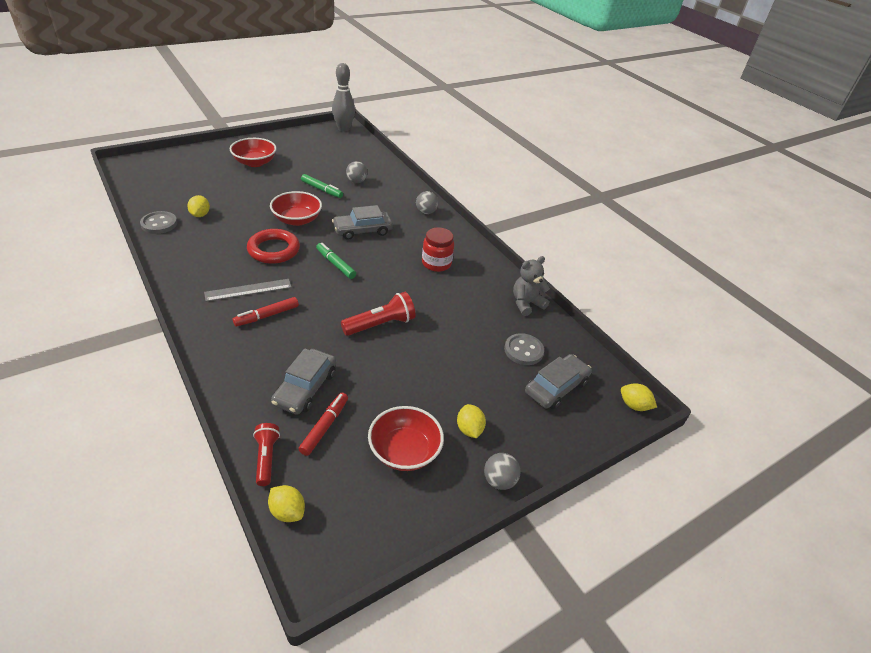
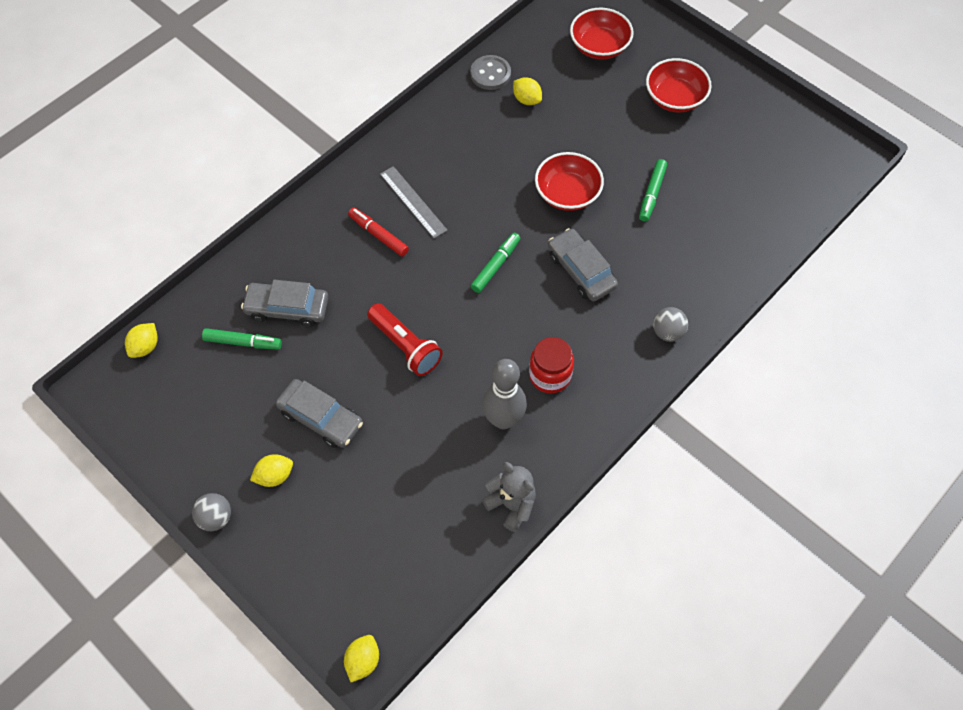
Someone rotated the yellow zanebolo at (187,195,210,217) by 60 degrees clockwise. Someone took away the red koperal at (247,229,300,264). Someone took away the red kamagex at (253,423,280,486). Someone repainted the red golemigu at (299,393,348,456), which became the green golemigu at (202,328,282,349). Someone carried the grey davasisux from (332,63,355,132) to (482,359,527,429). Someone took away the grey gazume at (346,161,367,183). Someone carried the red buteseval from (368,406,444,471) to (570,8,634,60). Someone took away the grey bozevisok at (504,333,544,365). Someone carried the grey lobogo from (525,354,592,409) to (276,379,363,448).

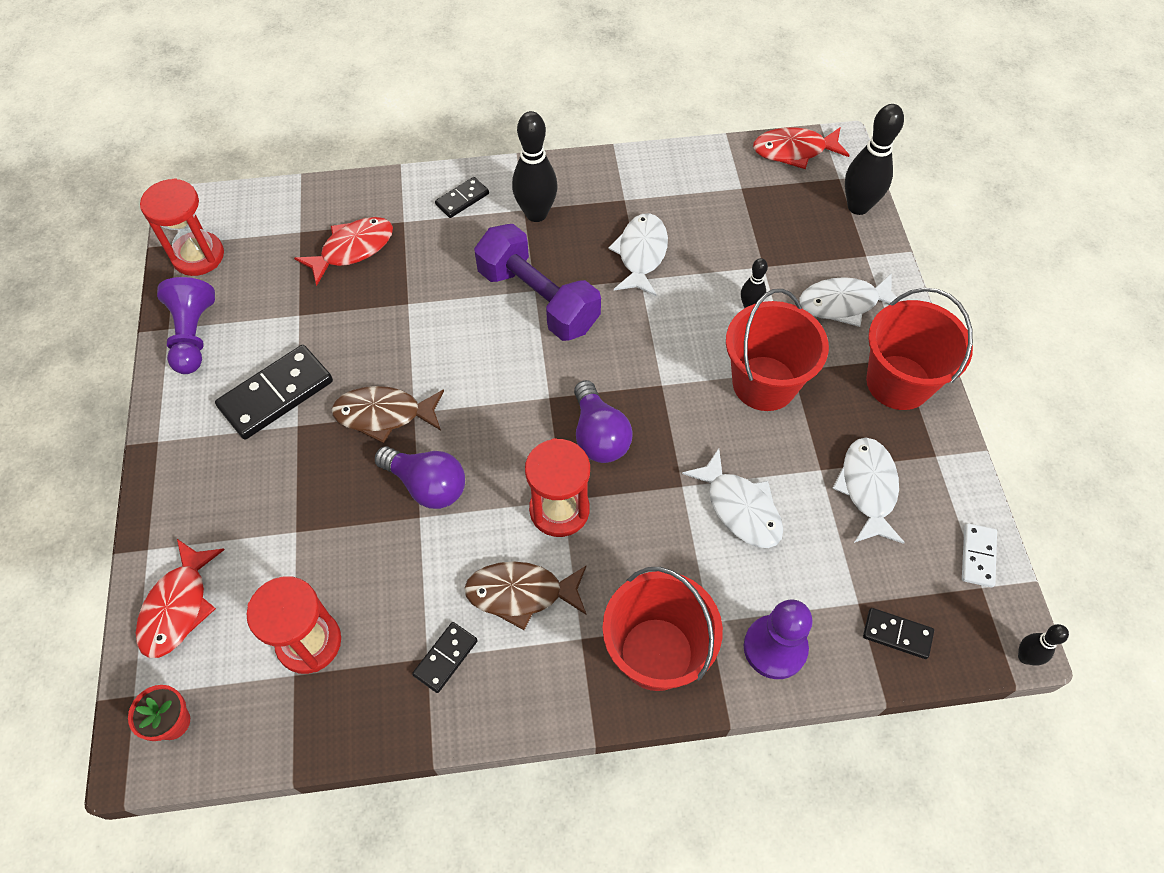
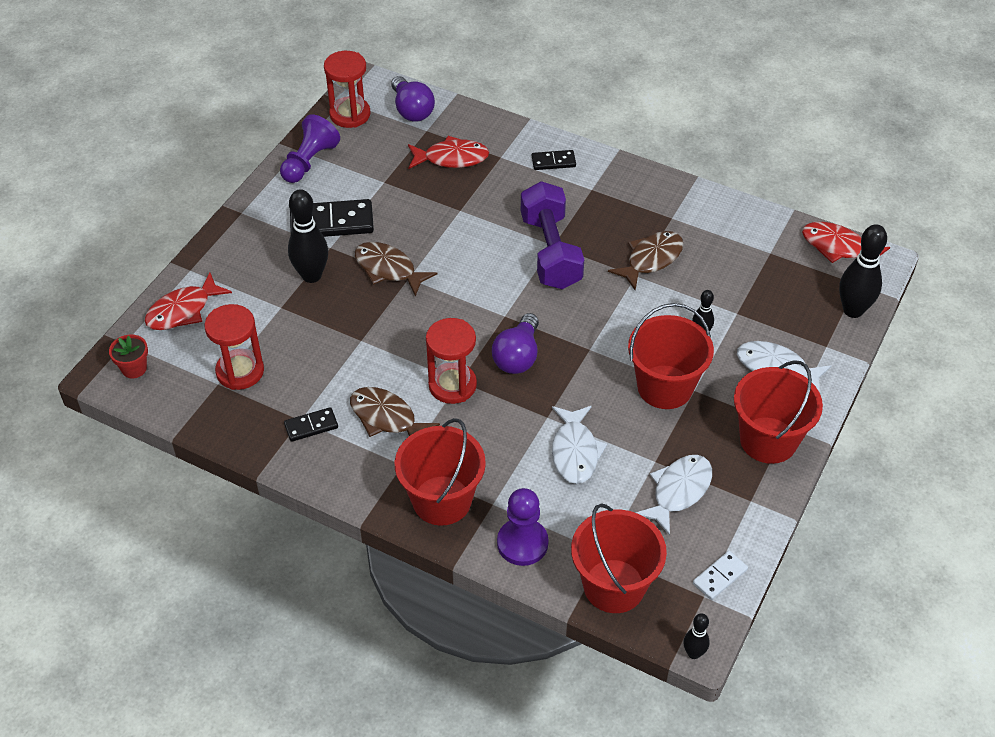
Someone carried the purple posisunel from (375,447,465,509) to (391,76,435,122). Someone carried the black davasisux from (512,111,558,222) to (288,189,328,283). Someone repainted the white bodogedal at (608,213,668,296), which became the brown bodogedal at (608,231,684,290). Someone swapped the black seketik at (863,608,934,659) for the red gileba at (571,503,667,613).

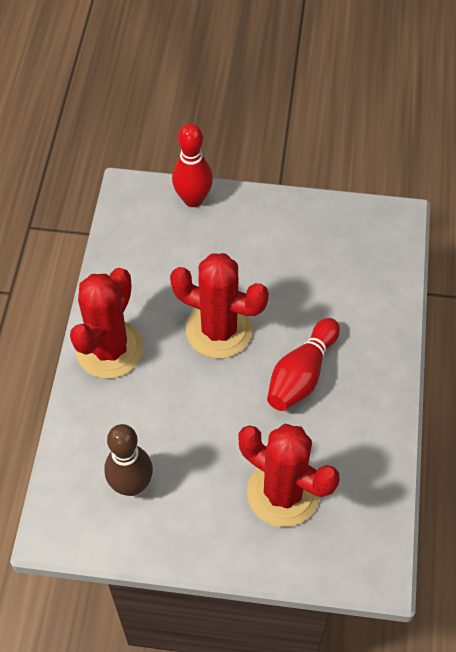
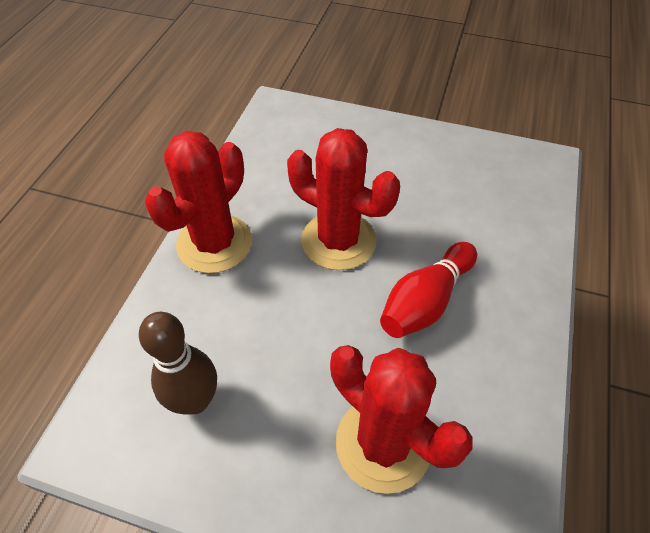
Someone took away the red davasisux at (172,123,213,207).

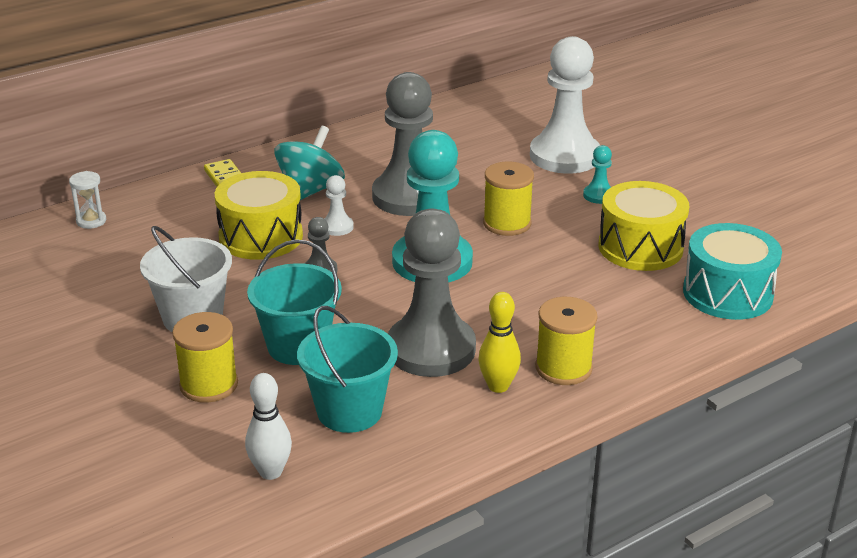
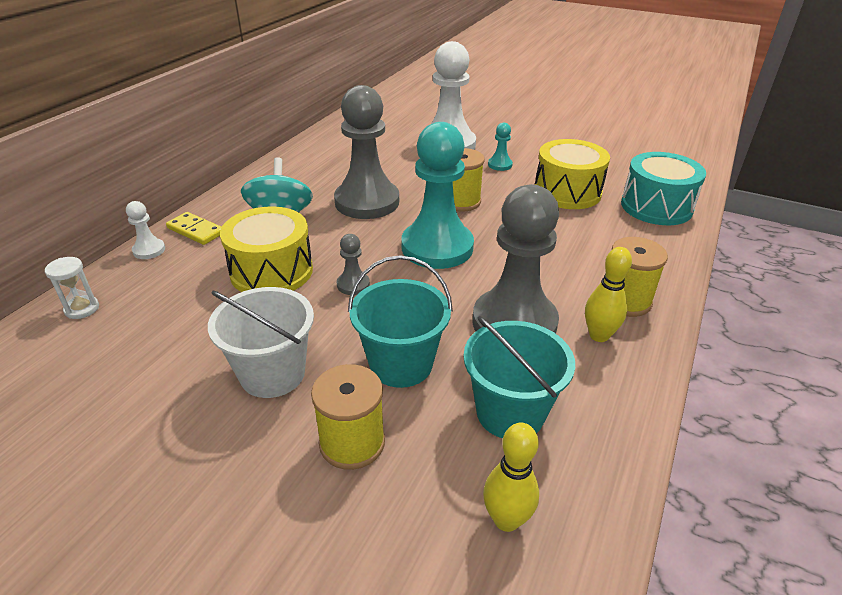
Someone repainted the white davasisux at (245,373,292,480), which became the yellow davasisux at (483,423,539,532). Someone carried the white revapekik from (324,175,354,236) to (126,201,165,259).

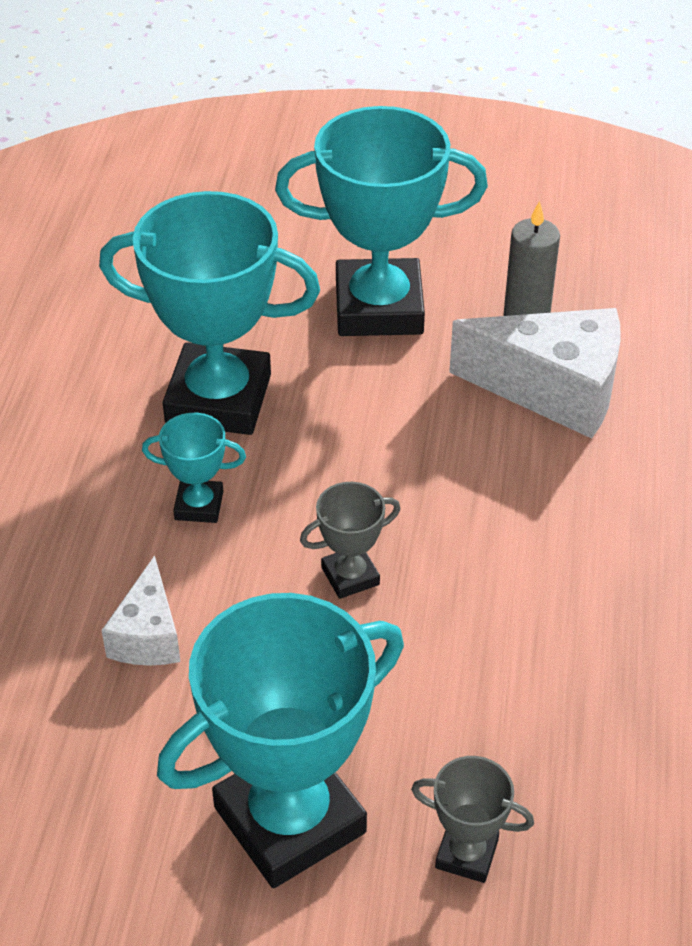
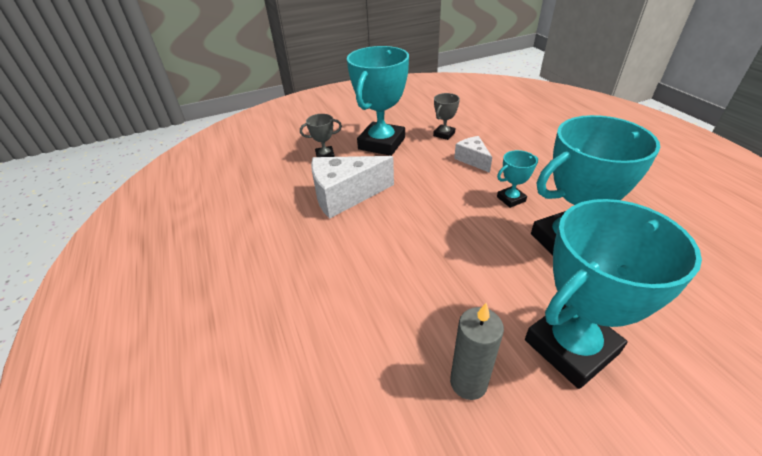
Someone carried the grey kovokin from (300,482,401,599) to (433,93,460,140). Someone carried the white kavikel from (449,308,621,439) to (311,156,394,219).

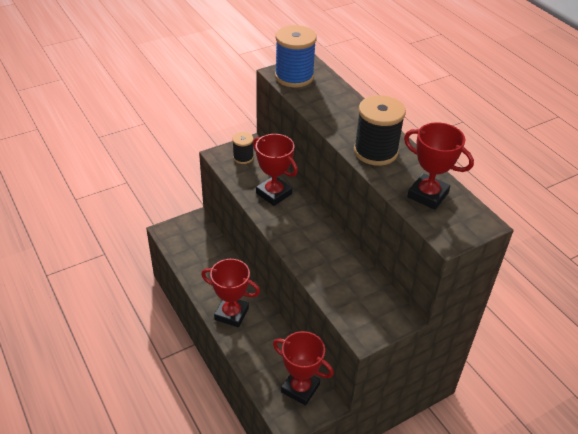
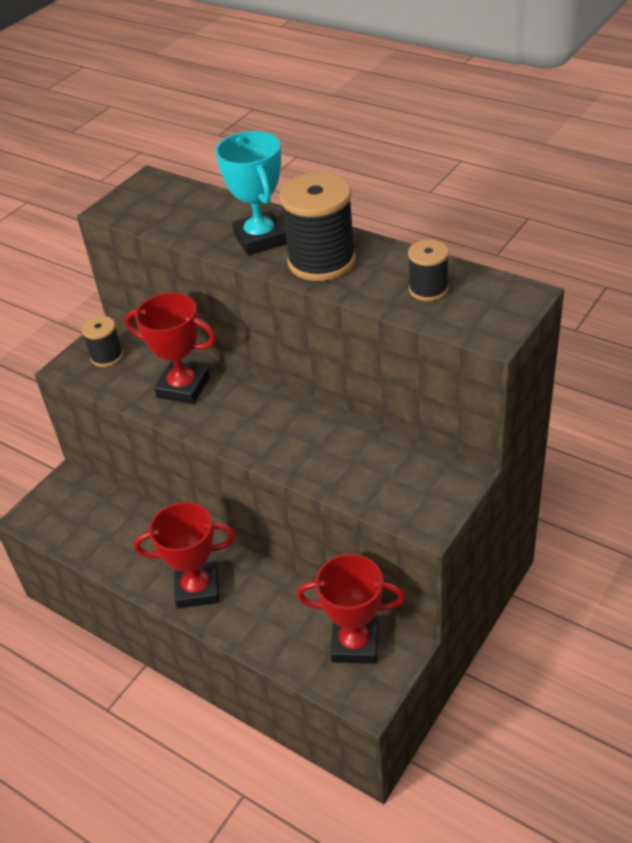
Someone took away the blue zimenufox at (275,25,317,88). Someone swapped the red kovokin at (404,122,474,210) for the black zimenufox at (408,240,449,301). Someone put down the turquoise kovokin at (215,131,287,255).

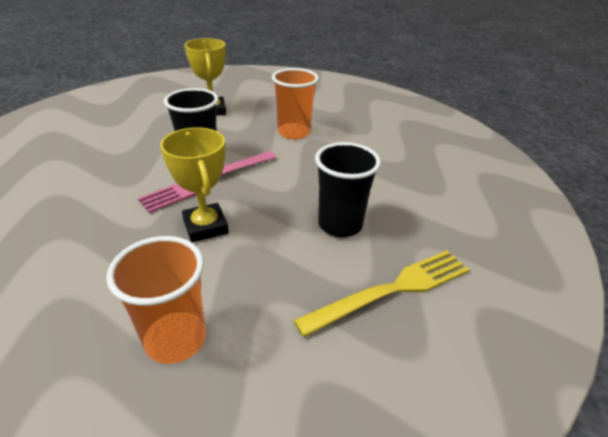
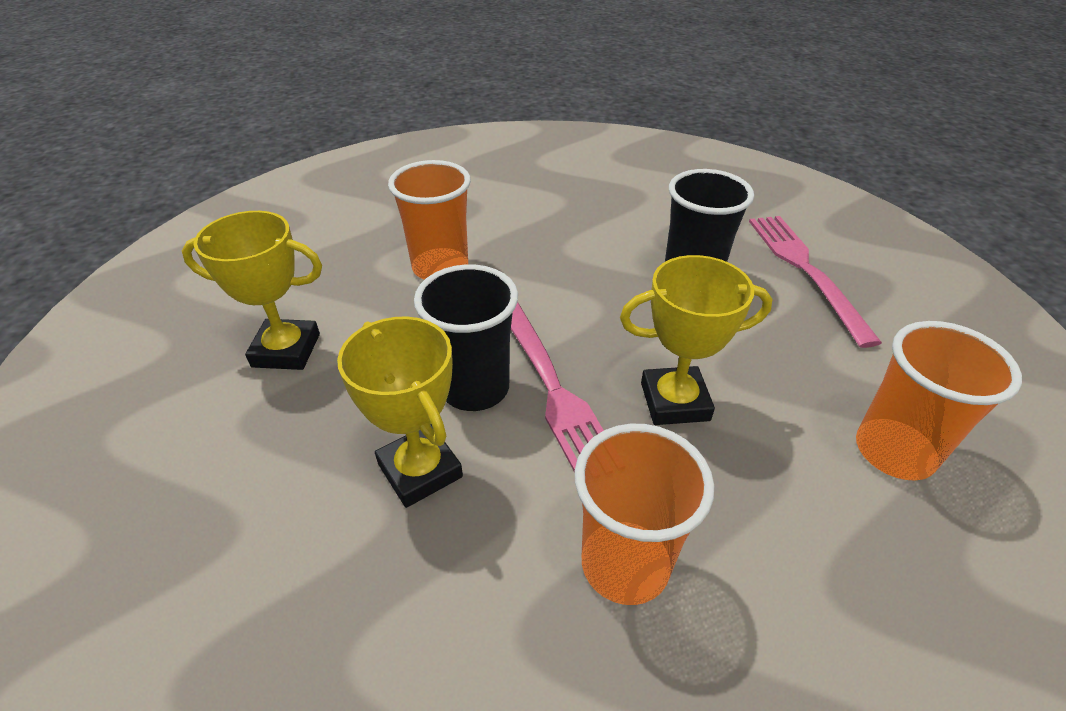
Someone repainted the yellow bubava at (293,250,469,337), which became the pink bubava at (749,216,882,348). Someone put down the yellow kovokin at (337,316,463,508). Someone put down the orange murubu at (575,424,714,605).

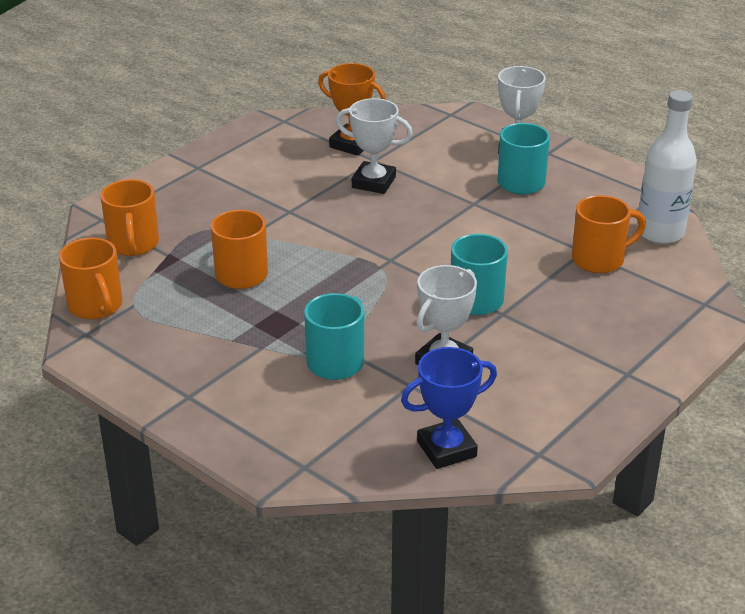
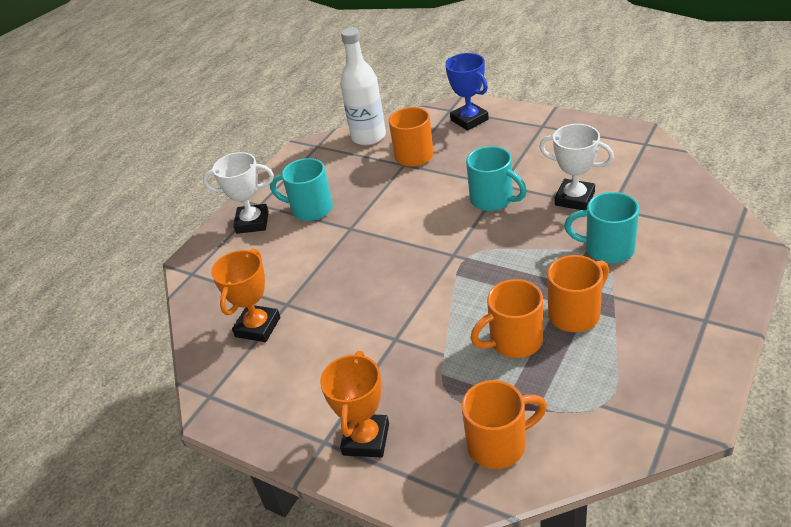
Someone carried the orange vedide from (59,238,122,319) to (547,255,609,332). Someone took away the white kovokin at (336,98,413,194). Someone carried the blue kovokin from (401,347,497,469) to (445,53,489,131). Someone put down the orange kovokin at (320,351,389,458).

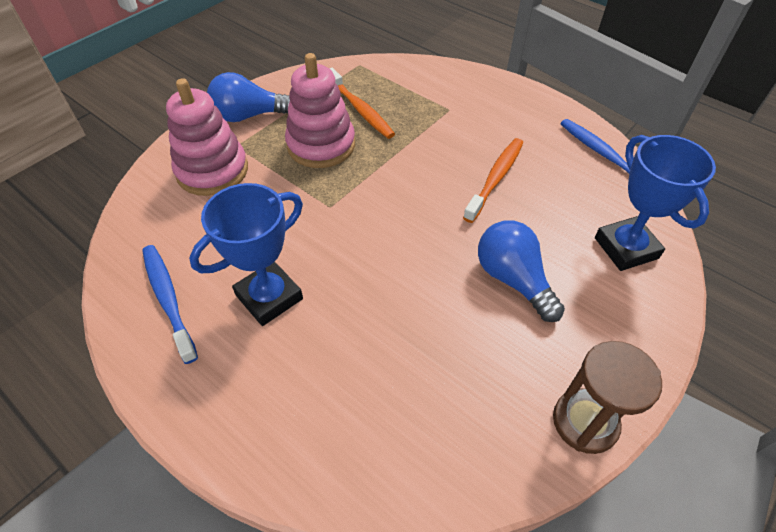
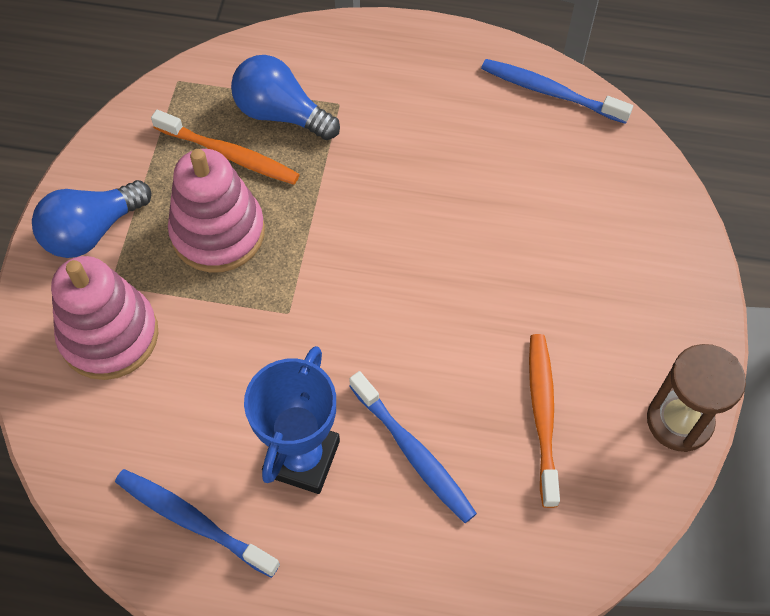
Someone carried the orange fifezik from (463,138,523,223) to (529,334,560,508). Someone carried the blue posisunel from (478,220,565,322) to (231,55,340,140). Someone took away the blue kovokin at (595,135,716,271). Someone put down the blue fifezik at (349,371,477,523).

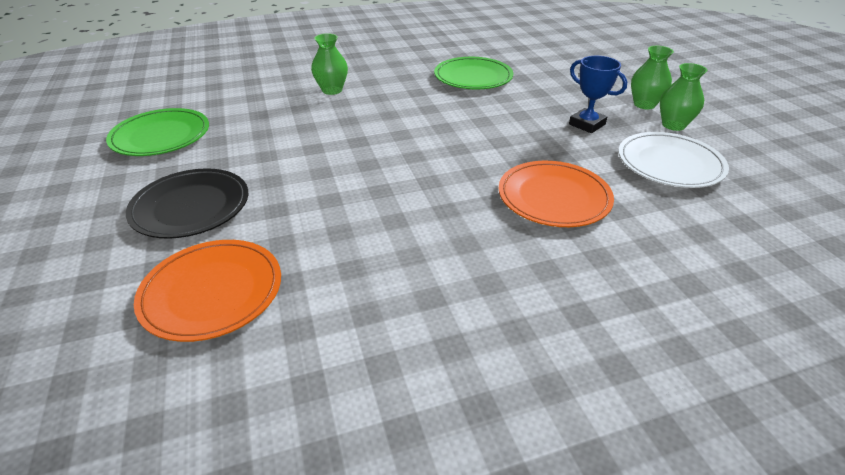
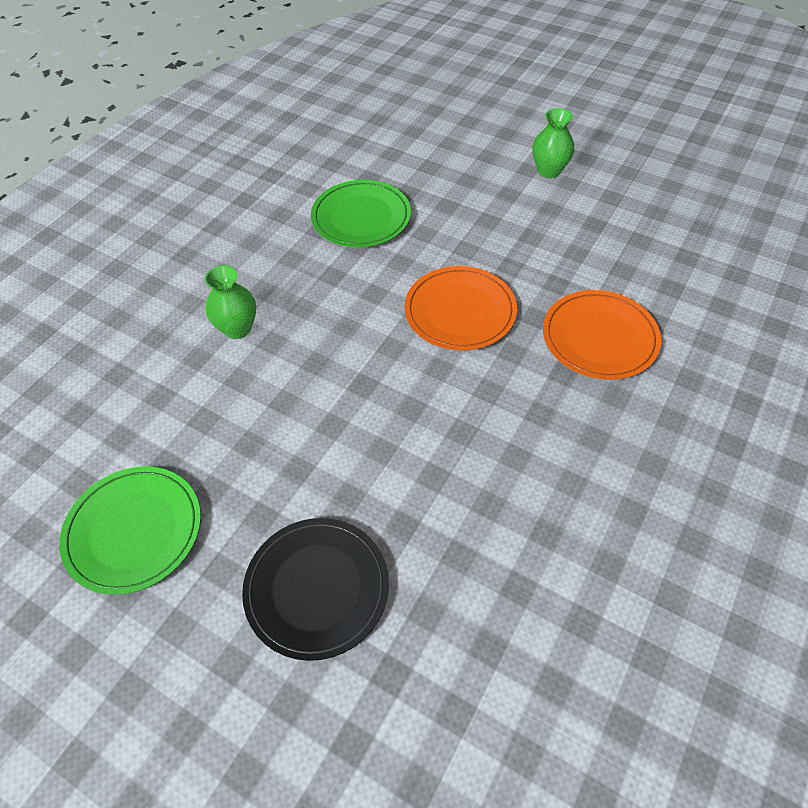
Someone carried the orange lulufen from (134,240,281,342) to (404,266,517,351). Someone took away the blue kovokin at (569,56,627,133). Someone took away the white lulufen at (618,132,729,188). Someone took away the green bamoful at (660,63,707,131).

